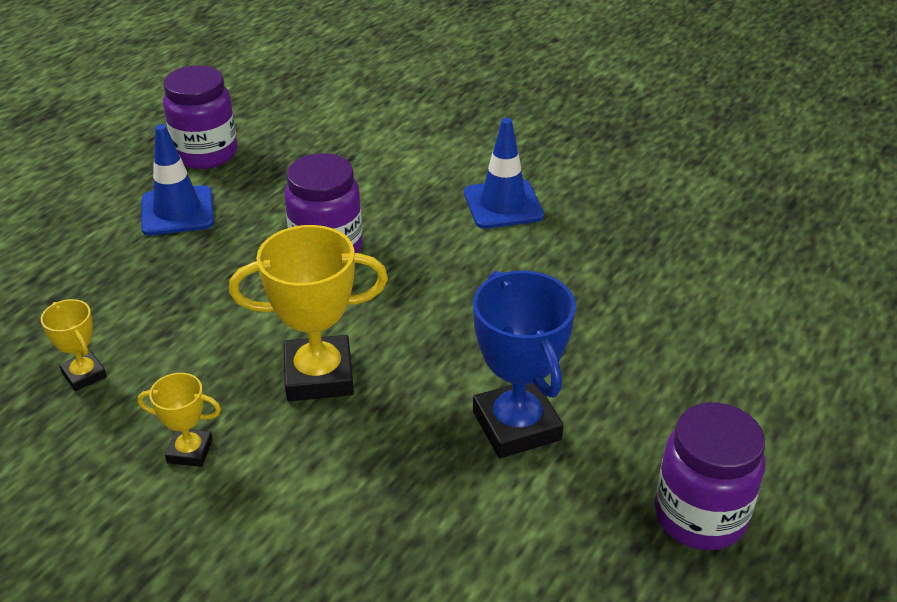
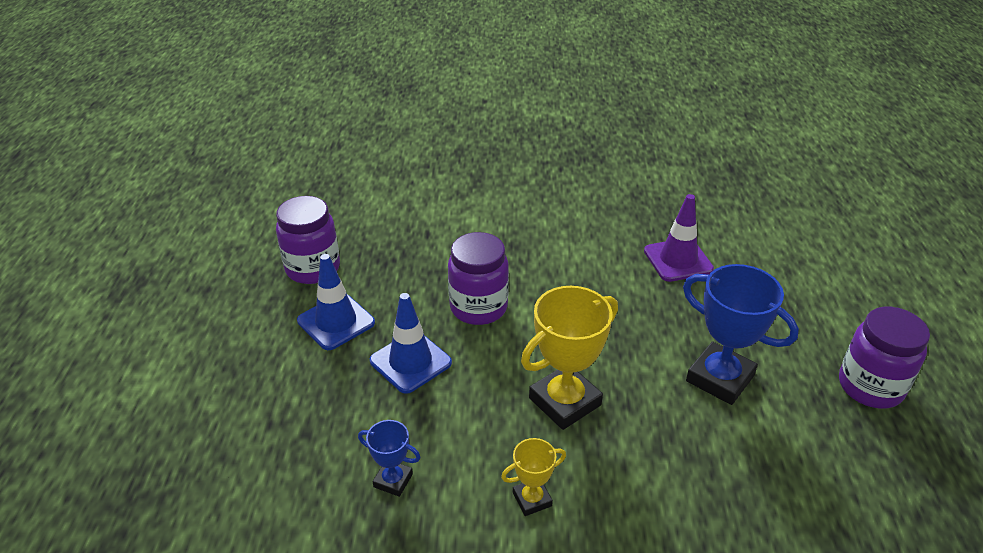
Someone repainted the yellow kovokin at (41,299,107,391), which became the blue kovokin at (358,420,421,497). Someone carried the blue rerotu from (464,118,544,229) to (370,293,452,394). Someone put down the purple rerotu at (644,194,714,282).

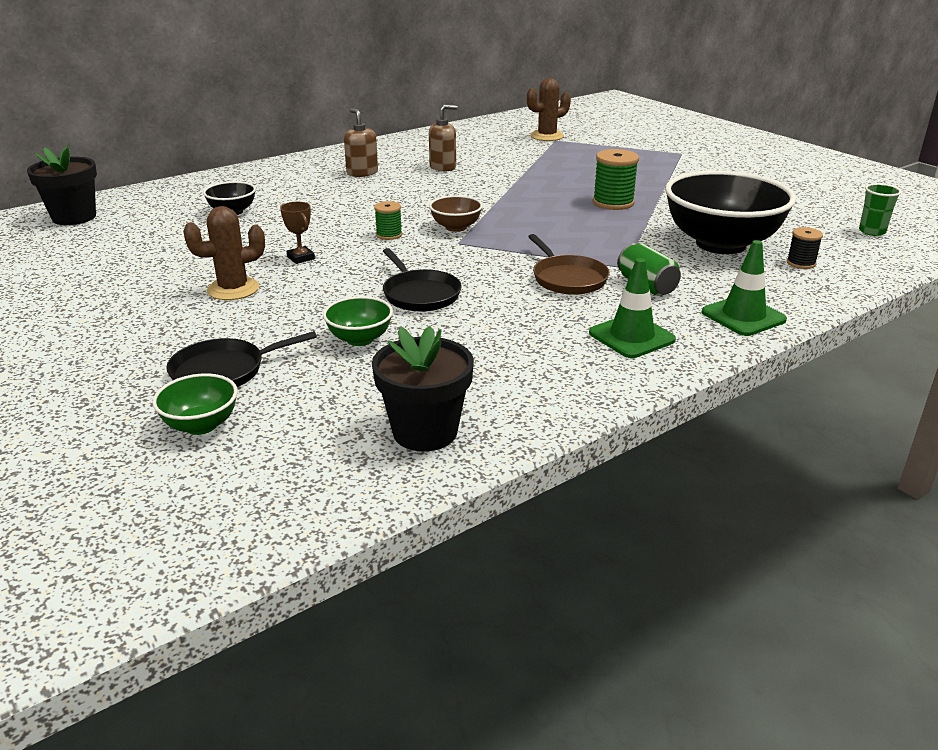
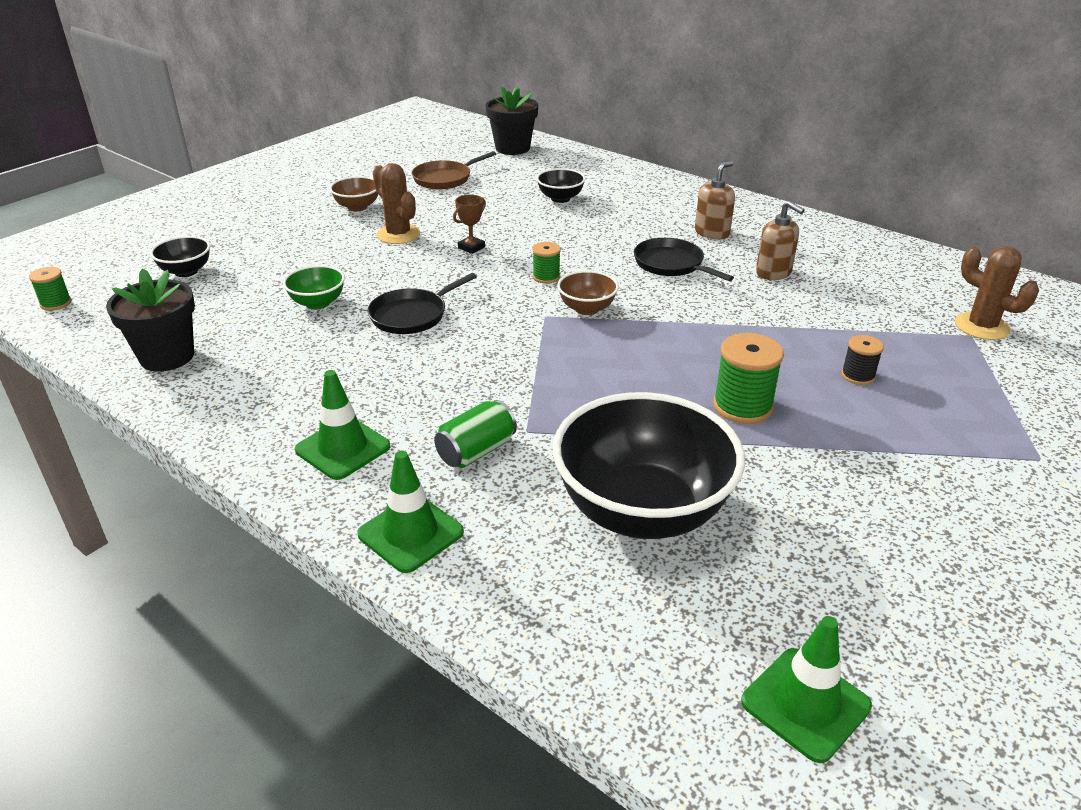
Someone repainted the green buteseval at (152,373,238,435), which became the black buteseval at (150,236,210,277). Someone carried the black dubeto from (166,331,317,387) to (634,238,734,281). Someone carried the brown dubeto from (528,234,610,295) to (412,151,496,190). Someone carried the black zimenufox from (787,227,823,269) to (841,335,884,385). Someone swapped the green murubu at (859,184,901,236) for the green rerotu at (741,616,872,763). Someone put down the green zimenufox at (29,267,72,311). Someone put down the brown buteseval at (330,176,378,211).

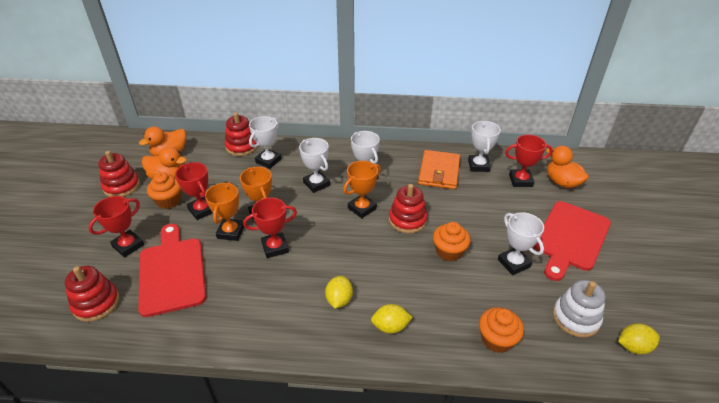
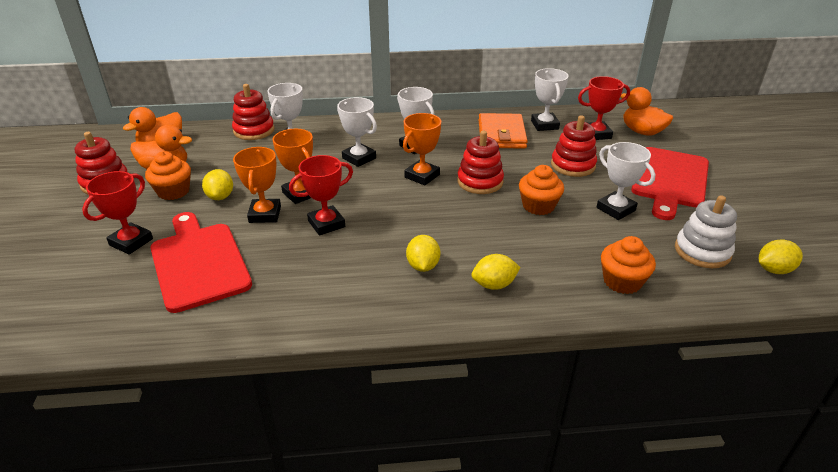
Someone carried the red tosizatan from (65,266,120,322) to (551,115,597,177). Someone swapped the red kovokin at (175,162,213,220) for the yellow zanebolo at (202,169,233,200).

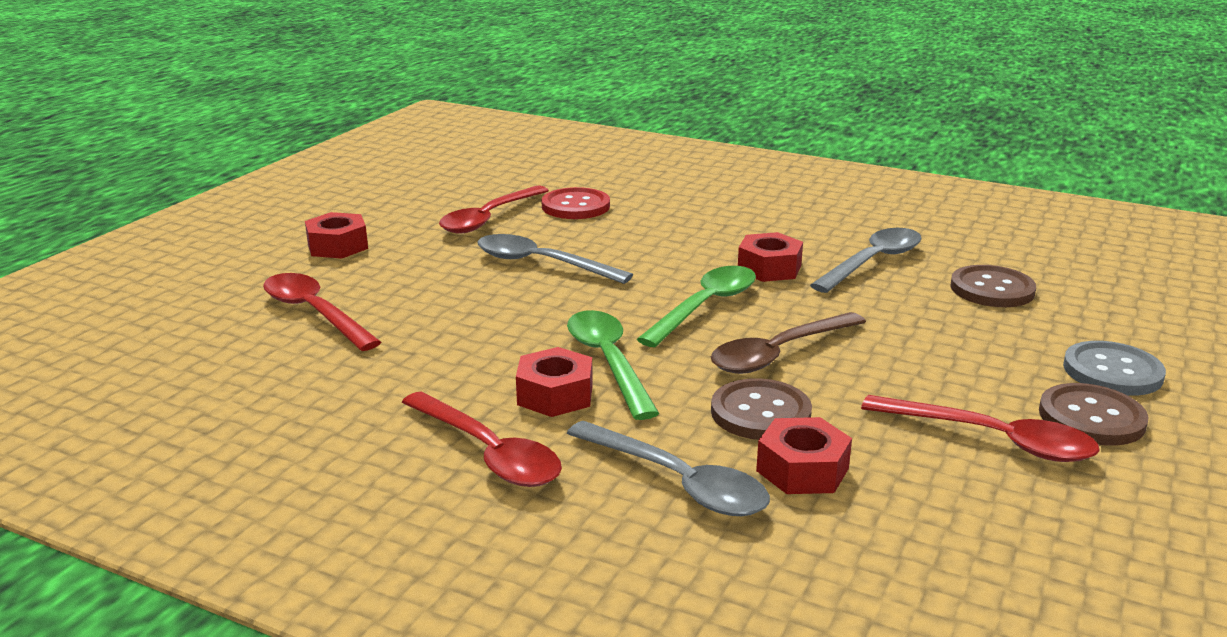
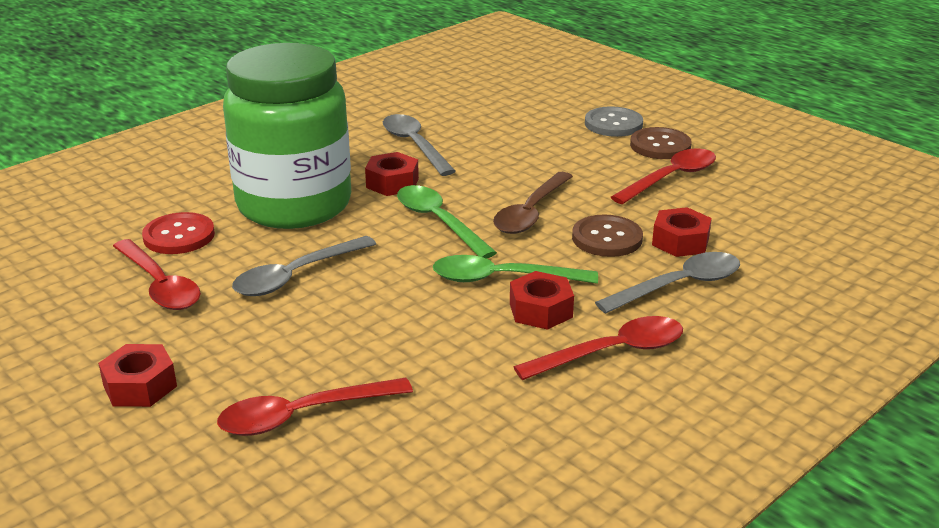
Someone rotated the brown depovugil at (711,312,866,374) by 45 degrees clockwise. Someone took away the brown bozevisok at (950,265,1036,307). Someone put down the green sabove at (223,43,351,229).

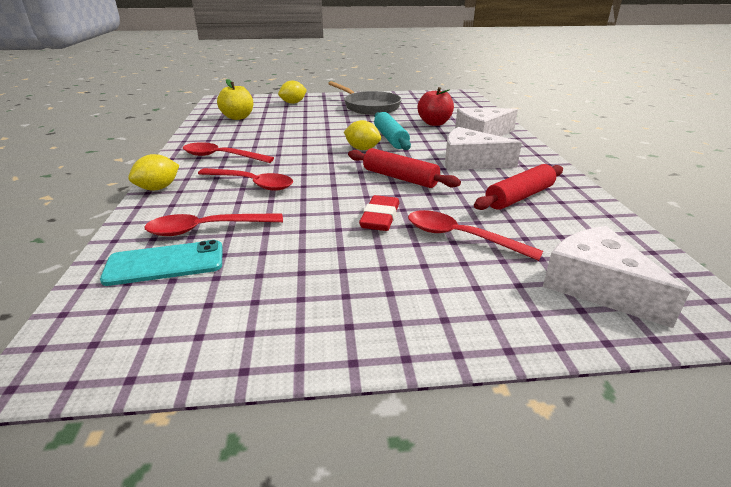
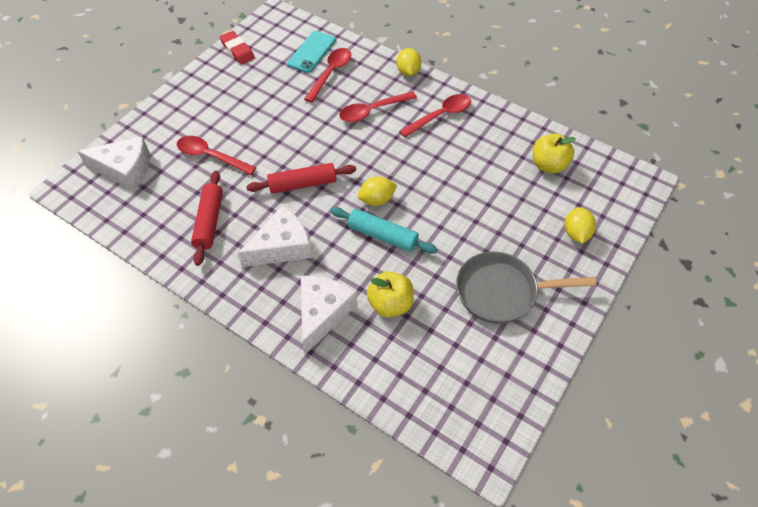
Someone carried the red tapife from (359,195,399,231) to (220,31,255,65). Someone rotated the red depovugil at (408,210,543,261) by 135 degrees counterclockwise. Someone repainted the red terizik at (418,87,454,126), which became the yellow terizik at (367,271,414,317).

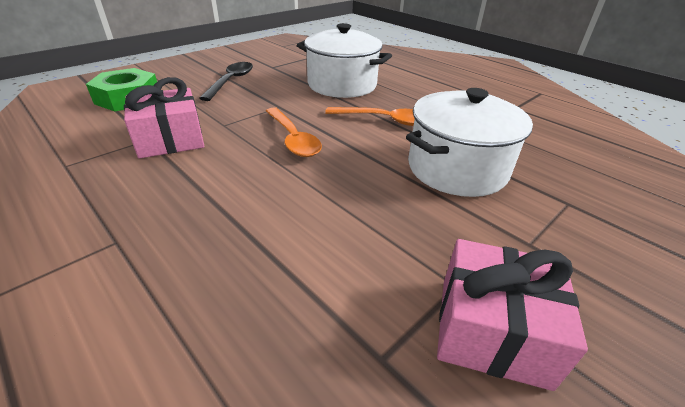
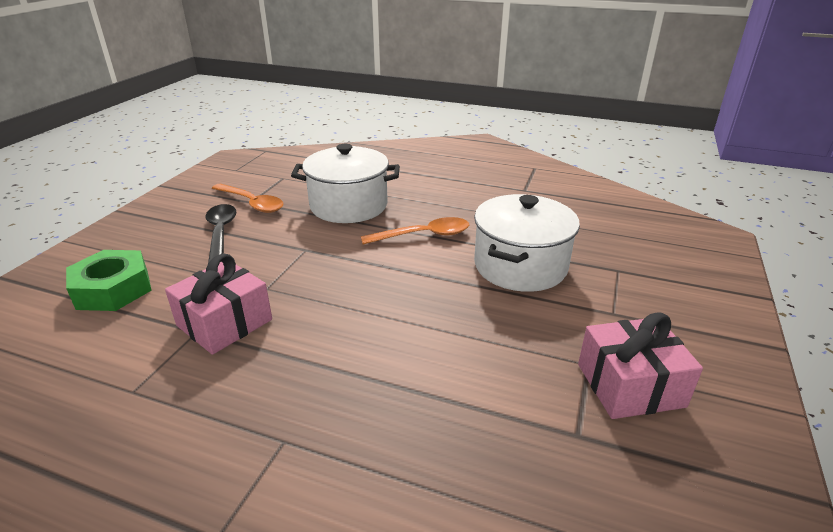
Someone carried the orange depovugil from (266,107,322,157) to (212,183,284,213).

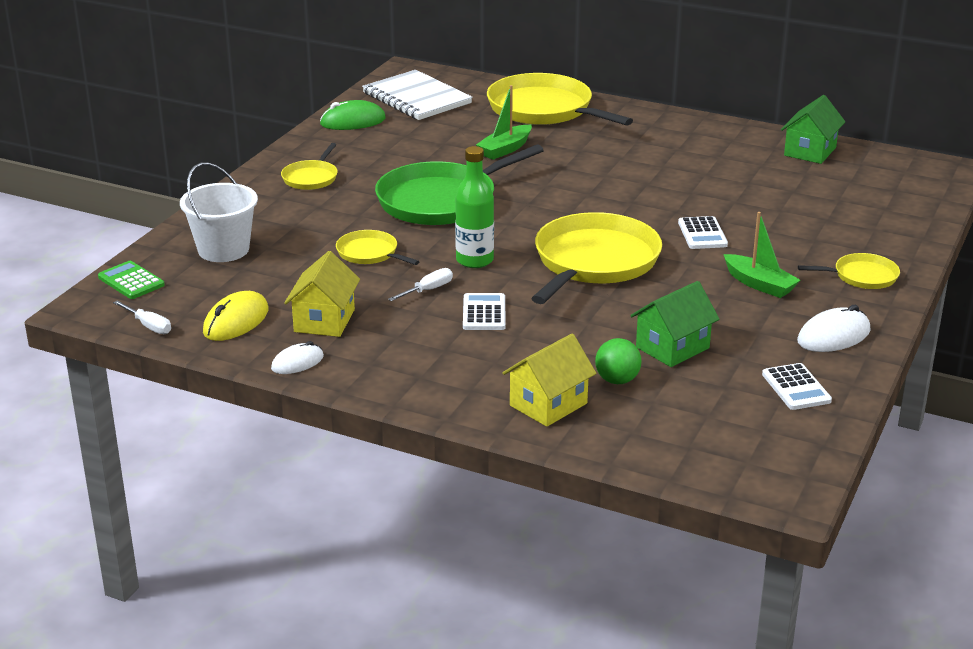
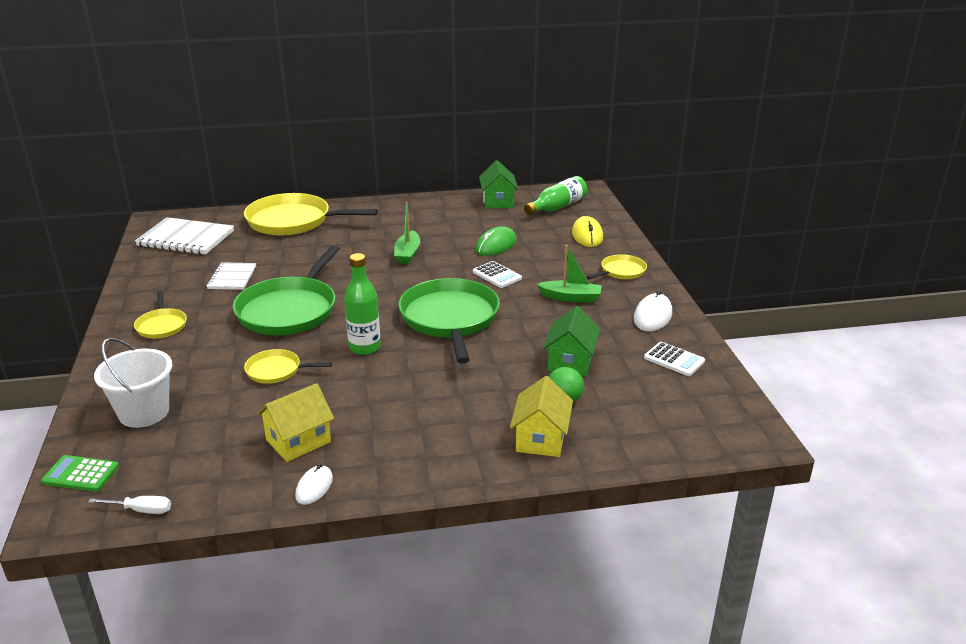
Someone carried the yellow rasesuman from (203,291,269,341) to (572,216,603,247). Someone rotated the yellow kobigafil at (284,251,360,337) by 75 degrees clockwise. Someone carried the green rasesuman from (320,100,386,130) to (475,226,517,256). Someone took away the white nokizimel at (388,268,453,301). Someone took away the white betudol at (463,293,506,330). Someone carried the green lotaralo from (476,85,532,160) to (394,202,420,264). Someone repainted the yellow dubeto at (531,212,662,304), which became the green dubeto at (398,278,500,364). Someone put down the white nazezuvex at (207,262,256,290). Someone put down the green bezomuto at (524,176,587,215).

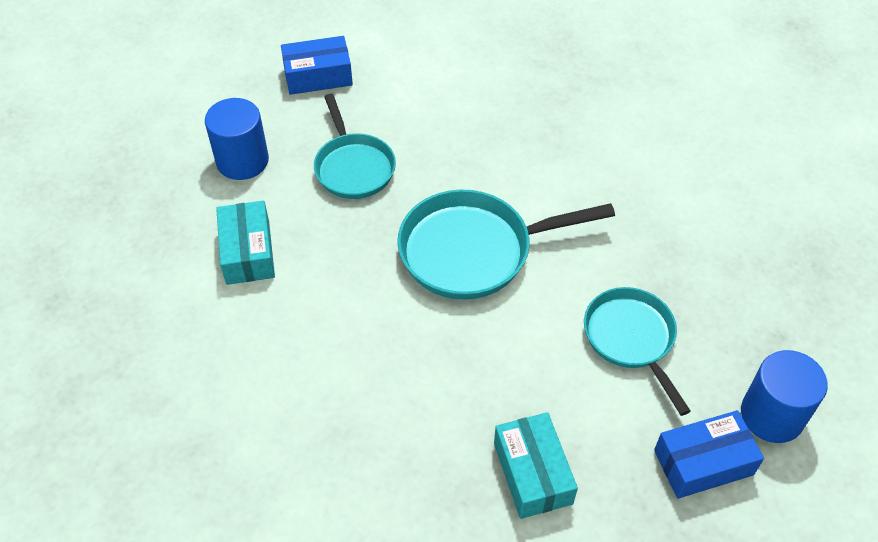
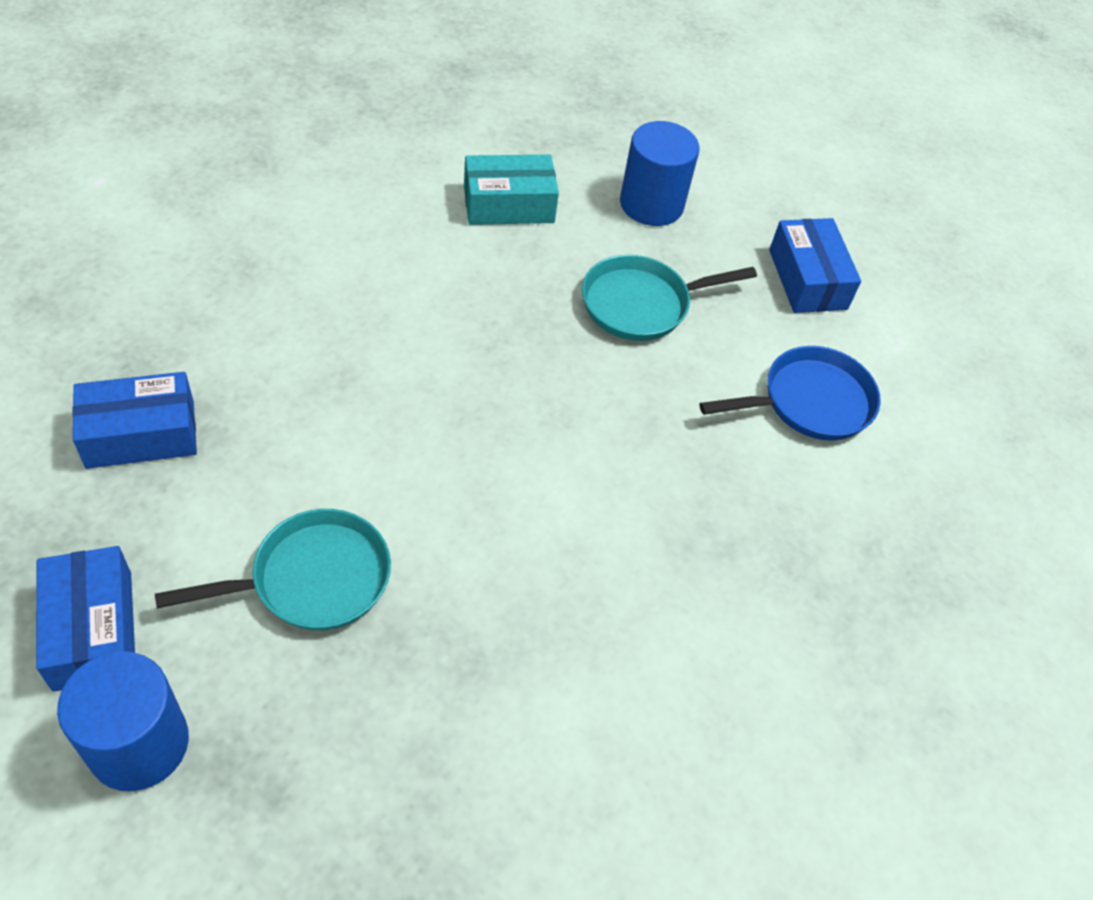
Someone took away the turquoise dubeto at (397,190,615,300). Someone repainted the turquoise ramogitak at (494,412,578,519), which became the blue ramogitak at (72,372,197,469). Someone put down the blue dubeto at (699,346,881,441).

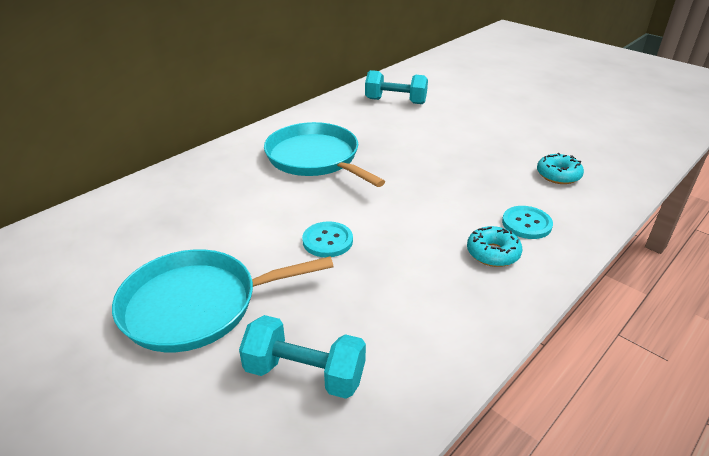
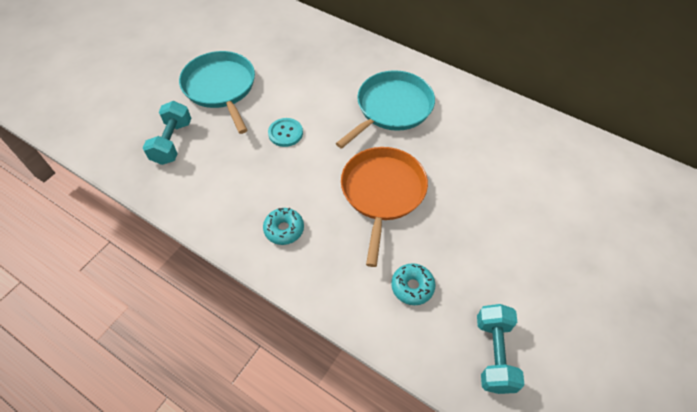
Someone carried the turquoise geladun from (365,70,428,104) to (477,304,524,394). Someone took away the turquoise bozevisok at (502,206,553,239). Someone put down the orange dubeto at (341,147,428,267).

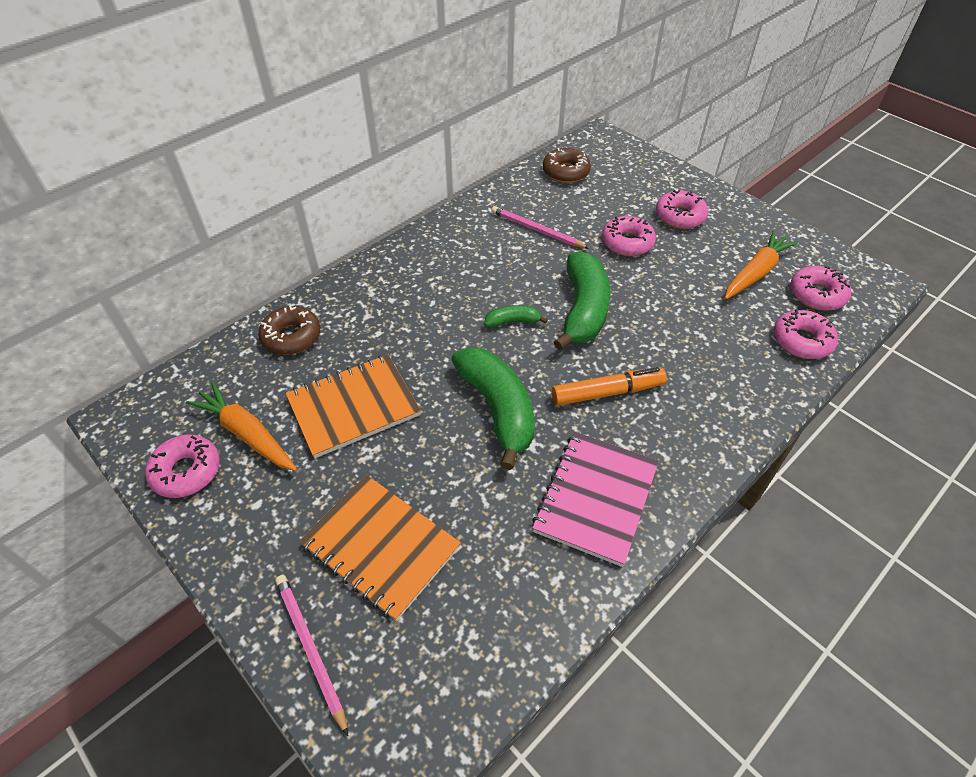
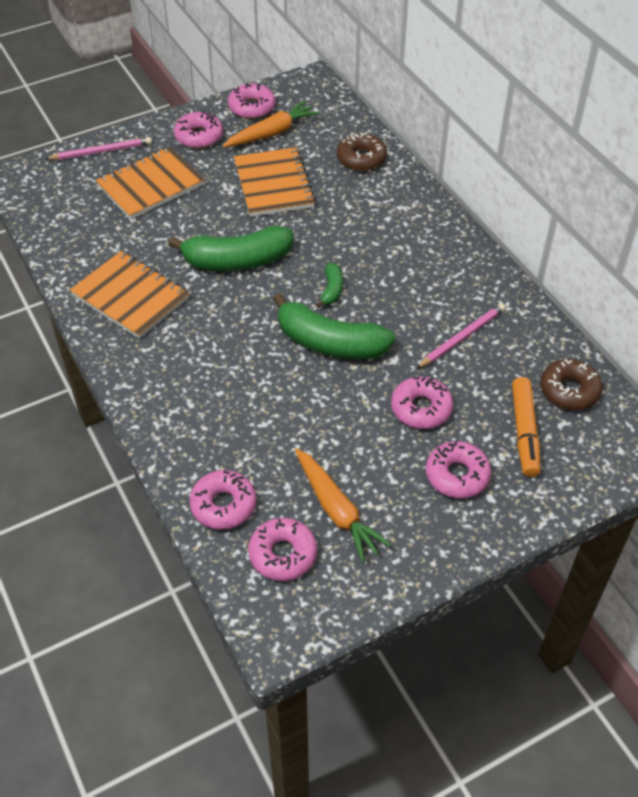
Someone repainted the pink nazezuvex at (532,432,659,567), which became the orange nazezuvex at (70,251,190,339). Someone carried the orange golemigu from (552,367,667,406) to (512,377,540,477). Someone put down the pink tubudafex at (174,111,223,148).

